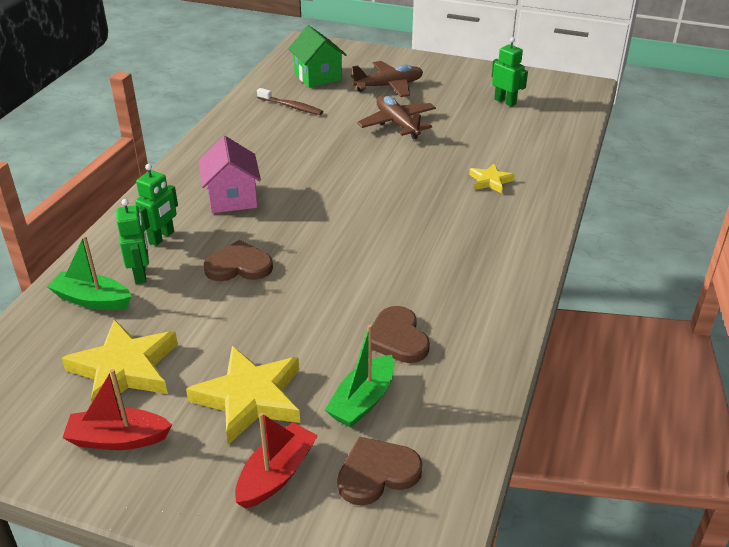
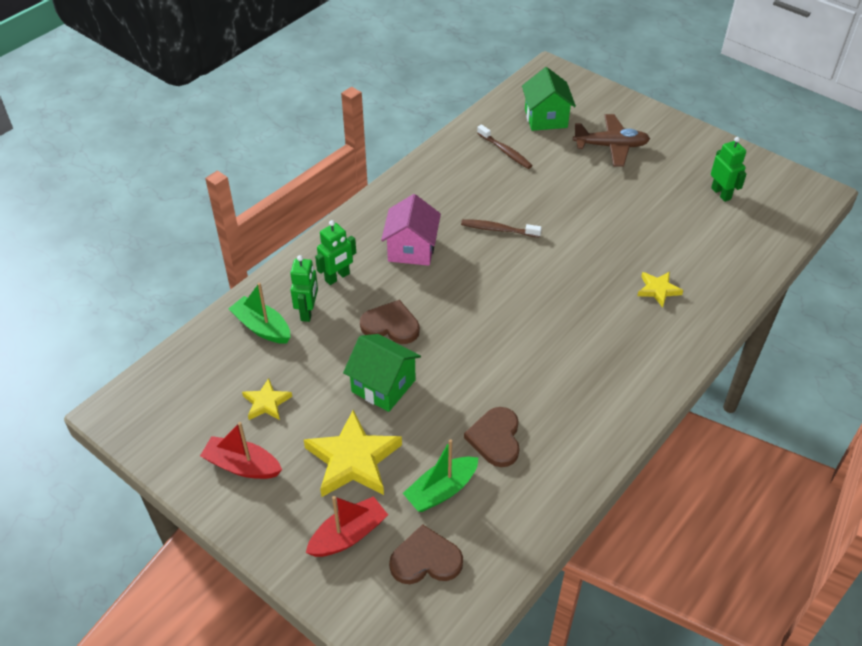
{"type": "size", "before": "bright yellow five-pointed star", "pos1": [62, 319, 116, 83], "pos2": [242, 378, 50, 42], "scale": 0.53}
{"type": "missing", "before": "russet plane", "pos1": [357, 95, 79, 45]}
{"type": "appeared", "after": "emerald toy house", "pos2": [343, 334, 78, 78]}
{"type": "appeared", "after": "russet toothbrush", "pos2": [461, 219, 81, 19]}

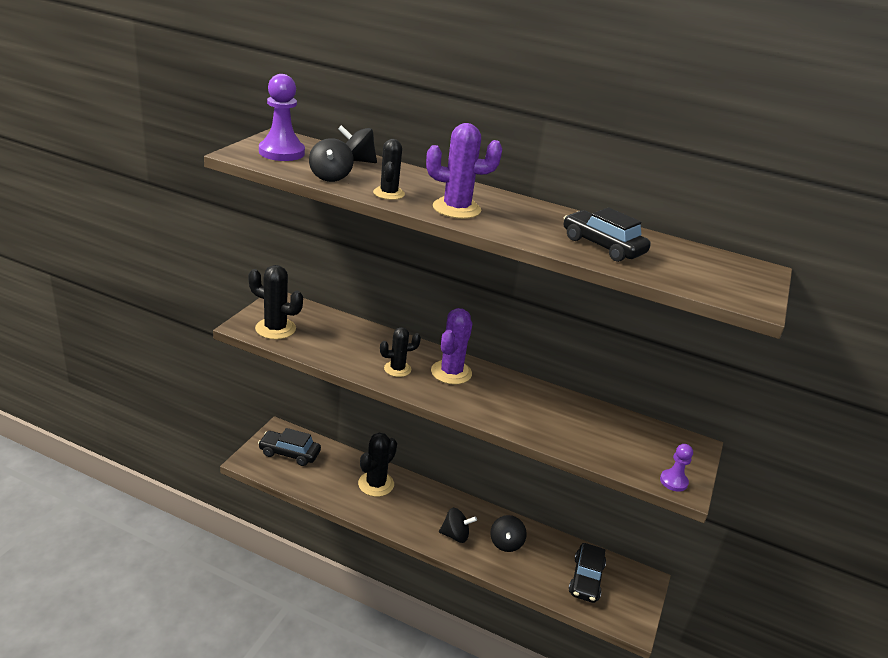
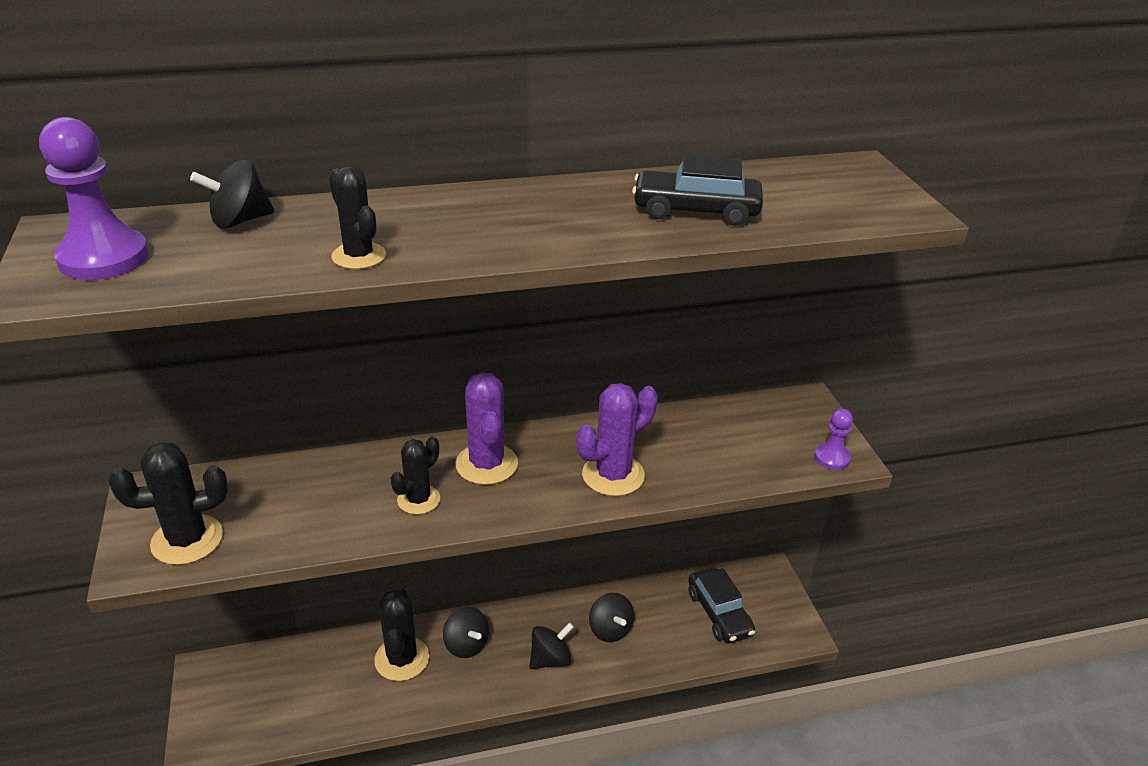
{"type": "missing", "before": "jet-black automobile", "pos1": [258, 428, 63, 38]}
{"type": "relocated", "before": "jet-black toy top", "pos1": [309, 138, 45, 44], "pos2": [443, 607, 46, 51]}
{"type": "relocated", "before": "royal purple saguaro cactus", "pos1": [426, 123, 76, 96], "pos2": [577, 383, 81, 113]}

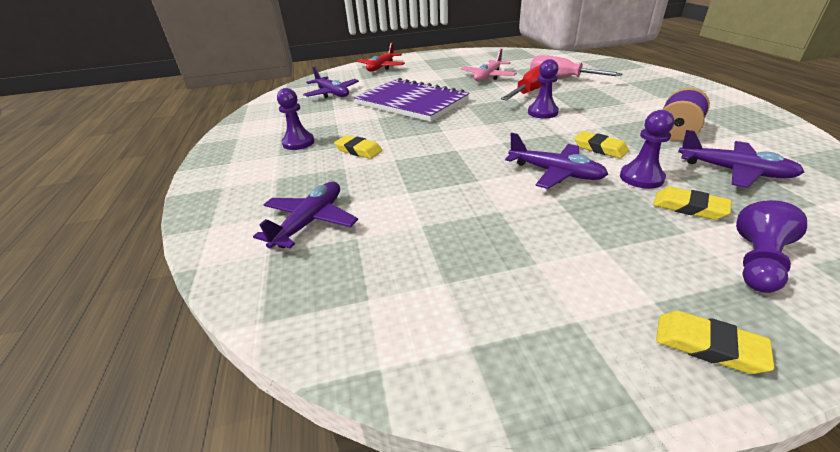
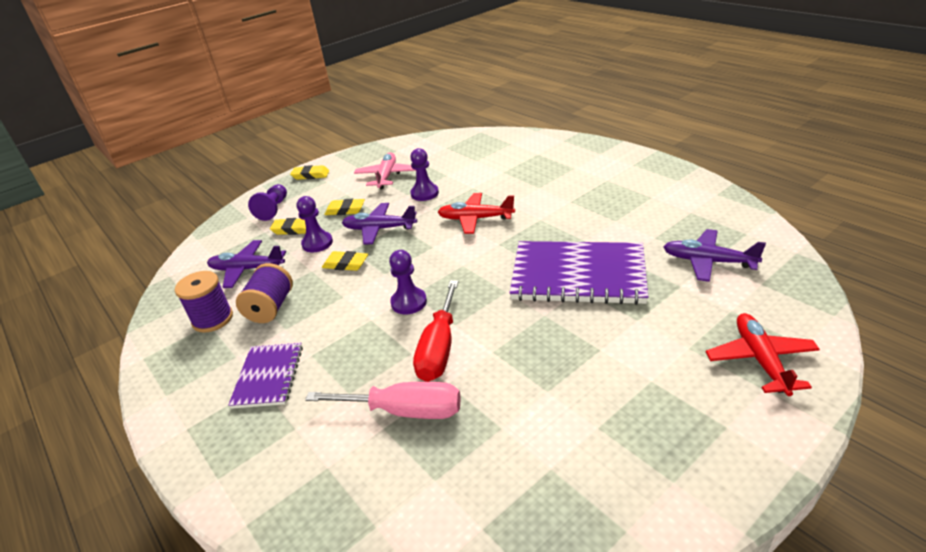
{"type": "missing", "before": "royal purple plane", "pos1": [253, 182, 105, 67]}
{"type": "relocated", "before": "royal purple chess pawn", "pos1": [277, 88, 37, 62], "pos2": [410, 148, 29, 53]}
{"type": "relocated", "before": "bright yellow gum eraser", "pos1": [334, 135, 48, 24], "pos2": [324, 199, 41, 16]}
{"type": "relocated", "before": "rosy plane", "pos1": [461, 48, 56, 34], "pos2": [354, 152, 62, 37]}
{"type": "appeared", "after": "royal purple bobbin", "pos2": [175, 271, 58, 62]}
{"type": "appeared", "after": "royal purple notebook", "pos2": [228, 342, 75, 67]}
{"type": "appeared", "after": "red plane", "pos2": [438, 193, 77, 41]}

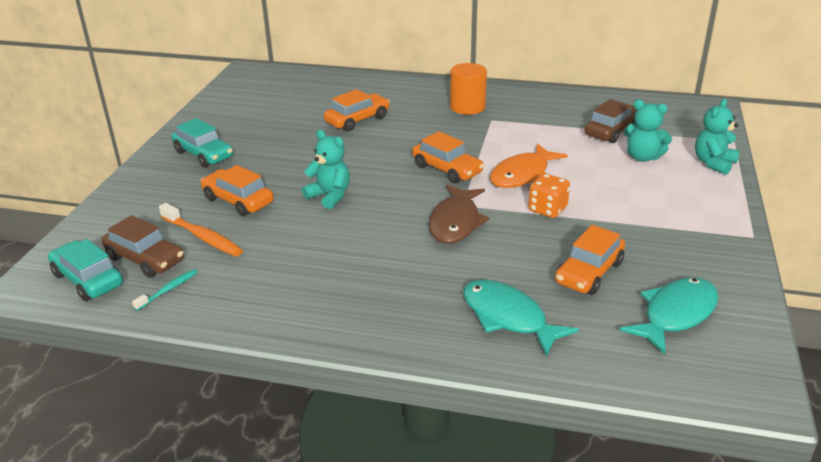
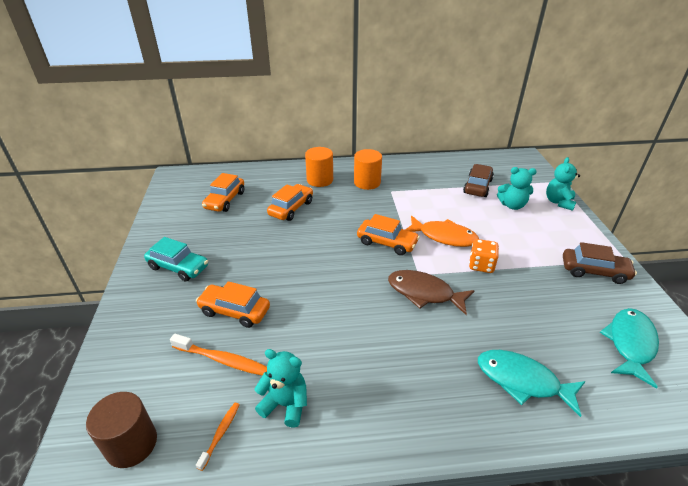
{"type": "exchanged", "before": "aqua automobile", "after": "russet solid cylinder", "pos1": [48, 239, 75, 62], "pos2": [86, 392, 71, 76]}
{"type": "relocated", "before": "russet automobile", "pos1": [102, 215, 82, 63], "pos2": [563, 242, 74, 42]}
{"type": "colour", "before": "aqua toothbrush", "after": "orange toothbrush", "pos1": [132, 269, 66, 42], "pos2": [196, 403, 43, 68]}
{"type": "relocated", "before": "aqua teddy", "pos1": [302, 130, 48, 79], "pos2": [254, 349, 53, 79]}
{"type": "spun", "before": "russet fish", "pos1": [428, 185, 62, 59], "pos2": [388, 270, 87, 45], "turn": 120}
{"type": "spun", "before": "orange fish", "pos1": [490, 143, 78, 45], "pos2": [405, 216, 74, 31], "turn": -90}
{"type": "relocated", "before": "orange automobile", "pos1": [555, 225, 70, 70], "pos2": [202, 173, 42, 39]}
{"type": "appeared", "after": "orange solid cylinder", "pos2": [305, 147, 28, 40]}

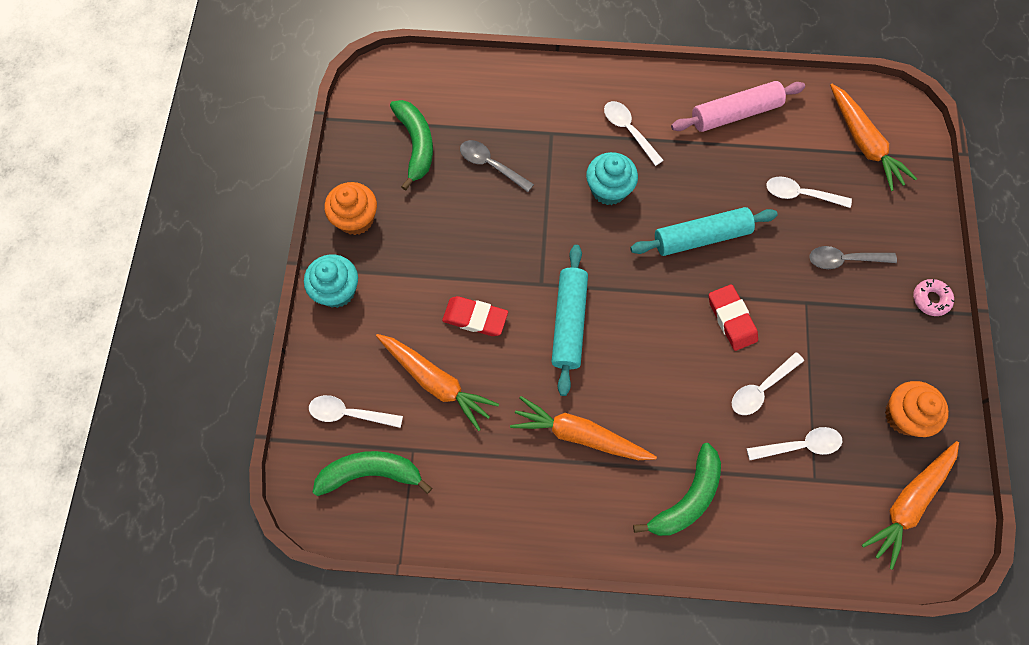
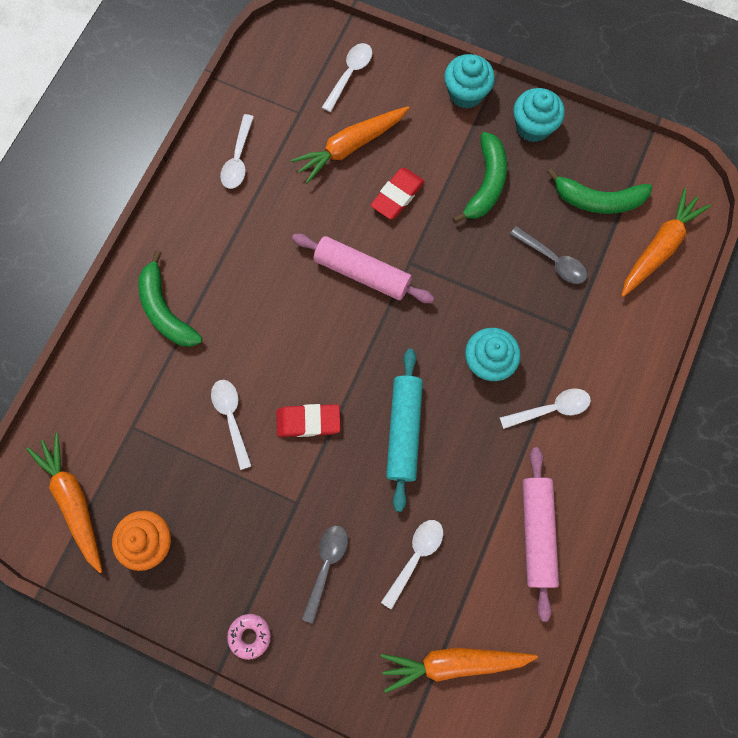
{"type": "relocated", "before": "emerald toy banana", "pos1": [313, 451, 119, 45], "pos2": [452, 132, 55, 91]}
{"type": "colour", "before": "orange muffin", "after": "aqua muffin", "pos1": [325, 182, 52, 53], "pos2": [514, 88, 51, 54]}
{"type": "spun", "before": "grey spoon", "pos1": [460, 140, 74, 52], "pos2": [510, 226, 77, 58], "turn": 75}
{"type": "relocated", "before": "orange root vegetable", "pos1": [510, 396, 147, 64], "pos2": [621, 188, 90, 109]}
{"type": "colour", "before": "aqua pastry roller", "after": "rosy pastry roller", "pos1": [552, 245, 36, 151], "pos2": [292, 234, 142, 69]}
{"type": "relocated", "before": "white spoon", "pos1": [746, 427, 96, 33], "pos2": [220, 114, 34, 75]}

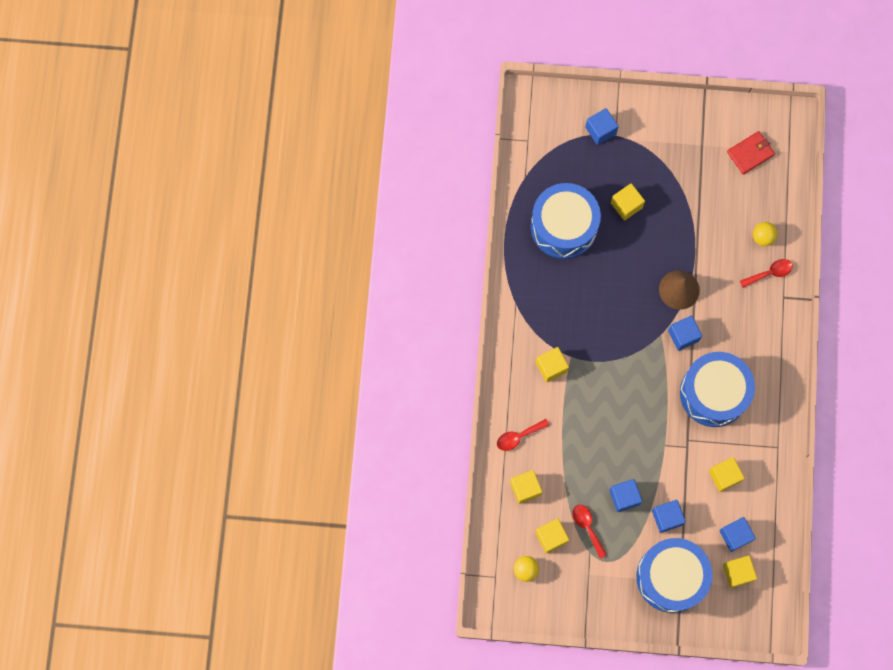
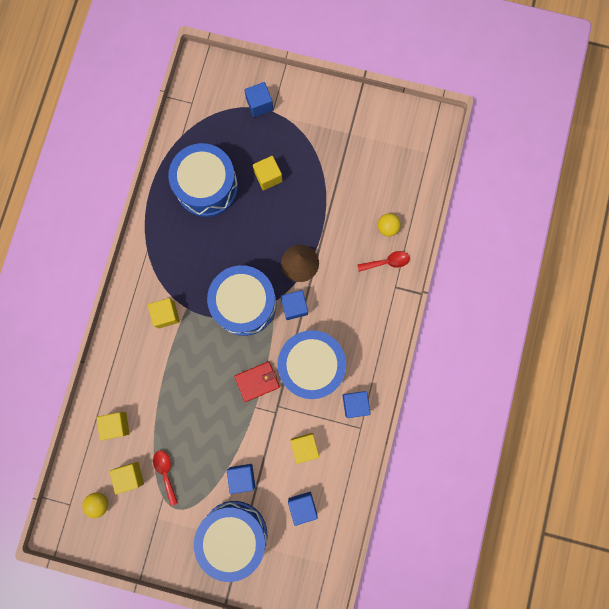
{"type": "missing", "before": "red spoon", "pos1": [497, 419, 53, 32]}
{"type": "relocated", "before": "cobalt block", "pos1": [609, 479, 33, 33], "pos2": [342, 391, 29, 27]}
{"type": "missing", "before": "bright yellow block", "pos1": [723, 556, 34, 32]}
{"type": "relocated", "before": "red card wallet", "pos1": [727, 131, 48, 43], "pos2": [234, 361, 46, 41]}
{"type": "appeared", "after": "cobalt drum", "pos2": [207, 265, 69, 71]}

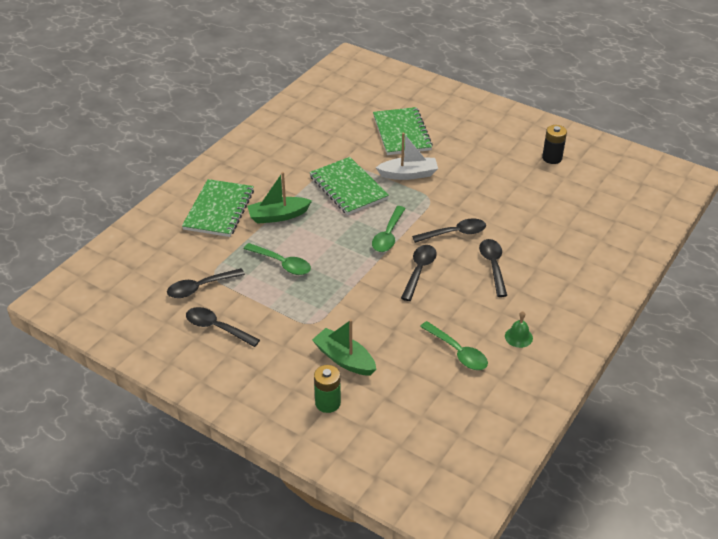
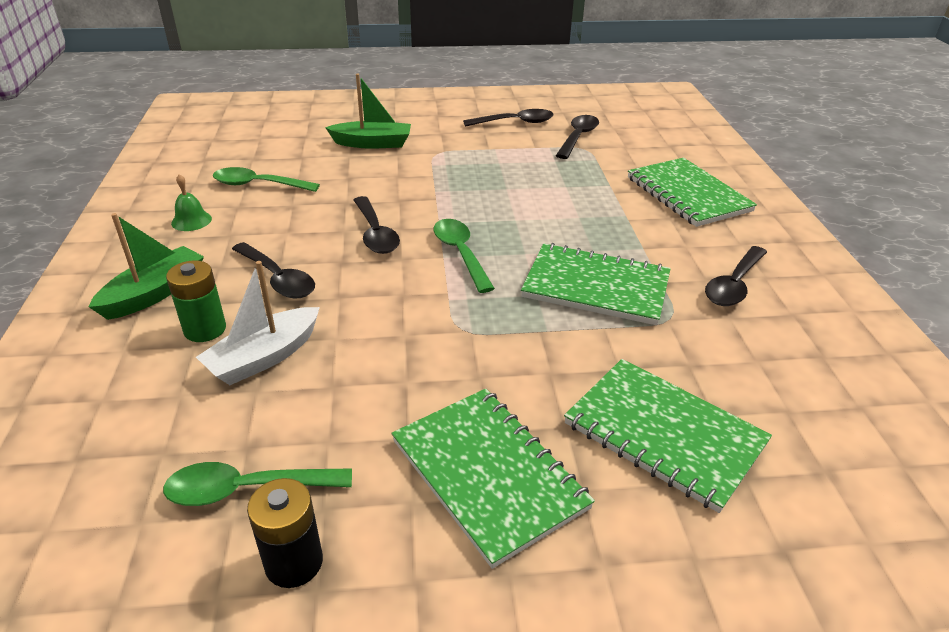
{"type": "relocated", "before": "emerald spoon", "pos1": [244, 243, 67, 32], "pos2": [163, 462, 189, 44]}
{"type": "relocated", "before": "emerald boat", "pos1": [247, 172, 65, 52], "pos2": [89, 213, 115, 107]}
{"type": "relocated", "before": "emerald battery", "pos1": [314, 365, 27, 48], "pos2": [166, 260, 60, 82]}
{"type": "relocated", "before": "white boat", "pos1": [376, 133, 62, 47], "pos2": [196, 261, 124, 124]}
{"type": "relocated", "before": "jet-black spoon", "pos1": [412, 218, 74, 25], "pos2": [705, 246, 62, 60]}
{"type": "appeared", "after": "emerald notebook", "pos2": [392, 389, 203, 180]}

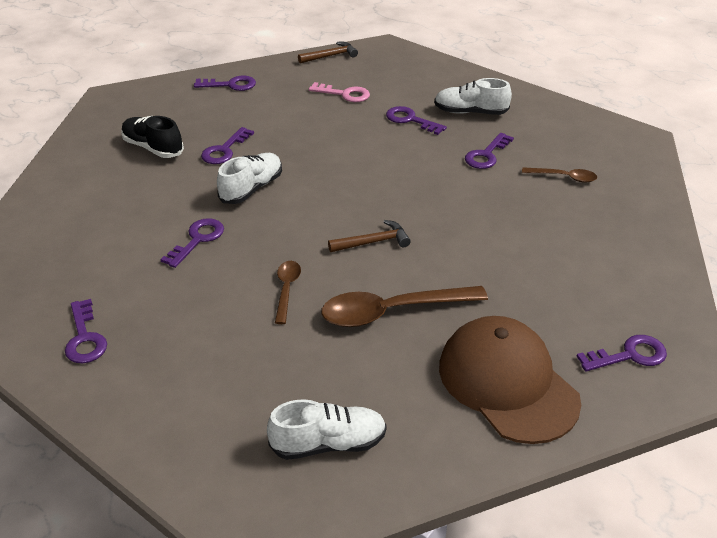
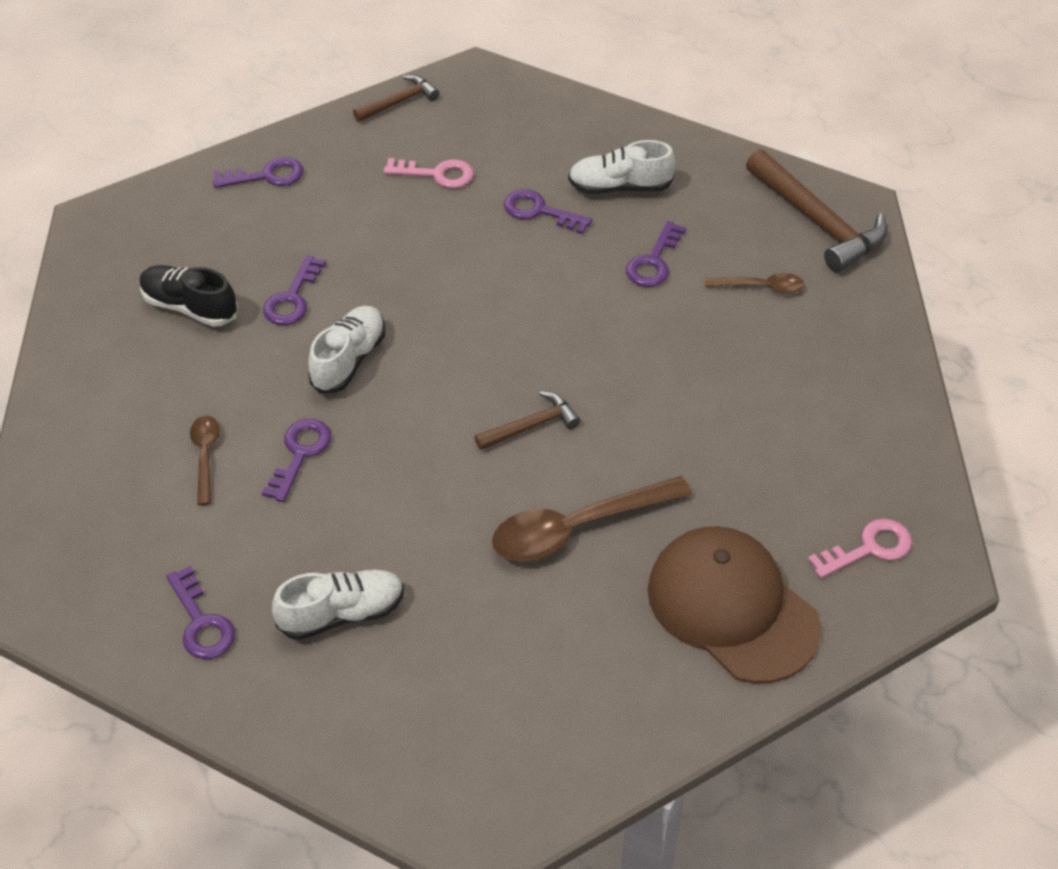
{"type": "relocated", "before": "white sneaker", "pos1": [267, 399, 120, 61], "pos2": [272, 569, 132, 71]}
{"type": "relocated", "before": "russet spoon", "pos1": [275, 261, 26, 63], "pos2": [190, 416, 30, 89]}
{"type": "colour", "before": "royal purple door key", "after": "rosy door key", "pos1": [576, 335, 91, 36], "pos2": [808, 519, 104, 59]}
{"type": "appeared", "after": "russet claw hammer", "pos2": [746, 149, 141, 124]}

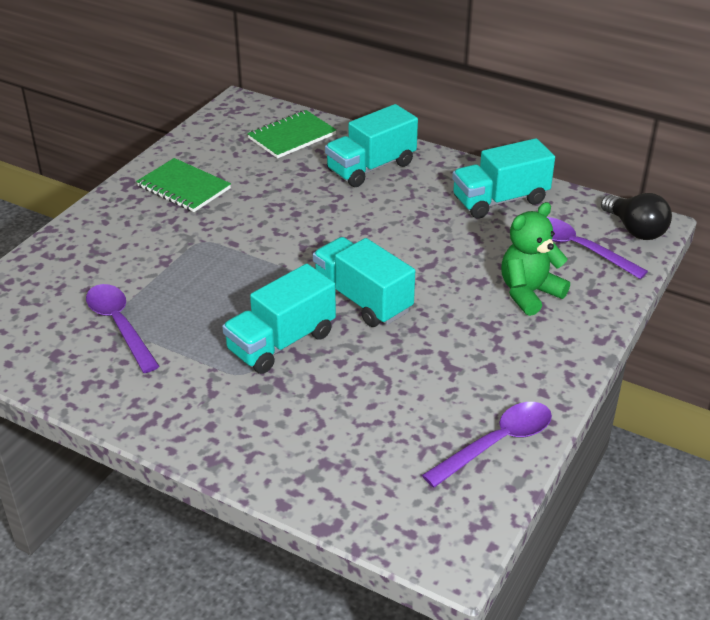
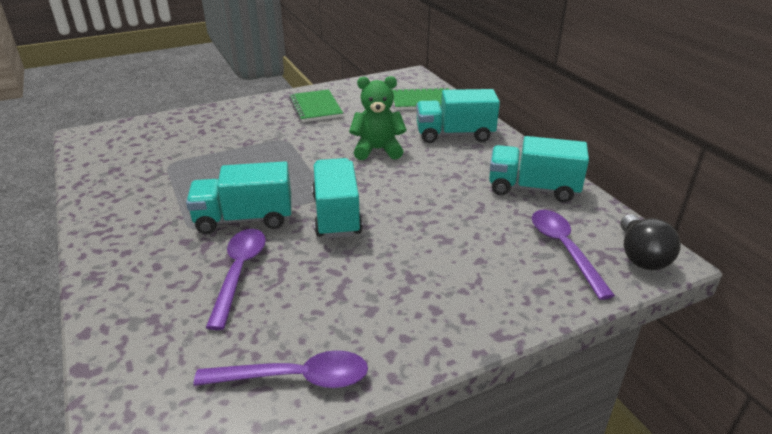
{"type": "relocated", "before": "royal purple spoon", "pos1": [86, 284, 74, 89], "pos2": [206, 229, 60, 101]}
{"type": "relocated", "before": "emerald teddy", "pos1": [501, 202, 69, 114], "pos2": [349, 76, 58, 84]}

